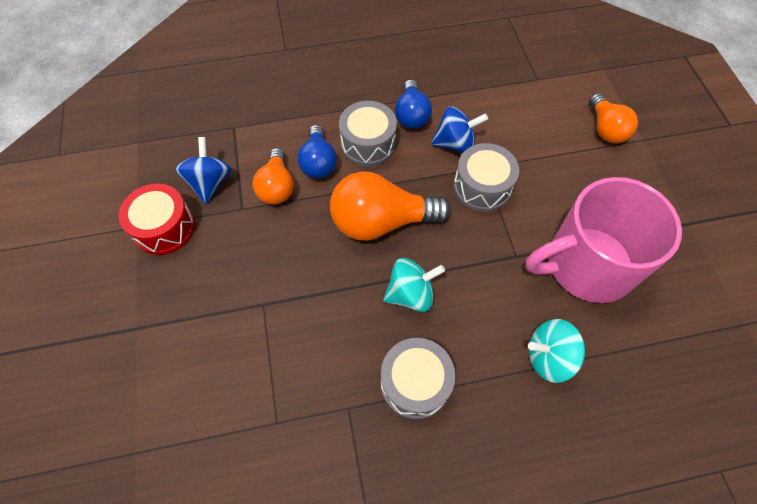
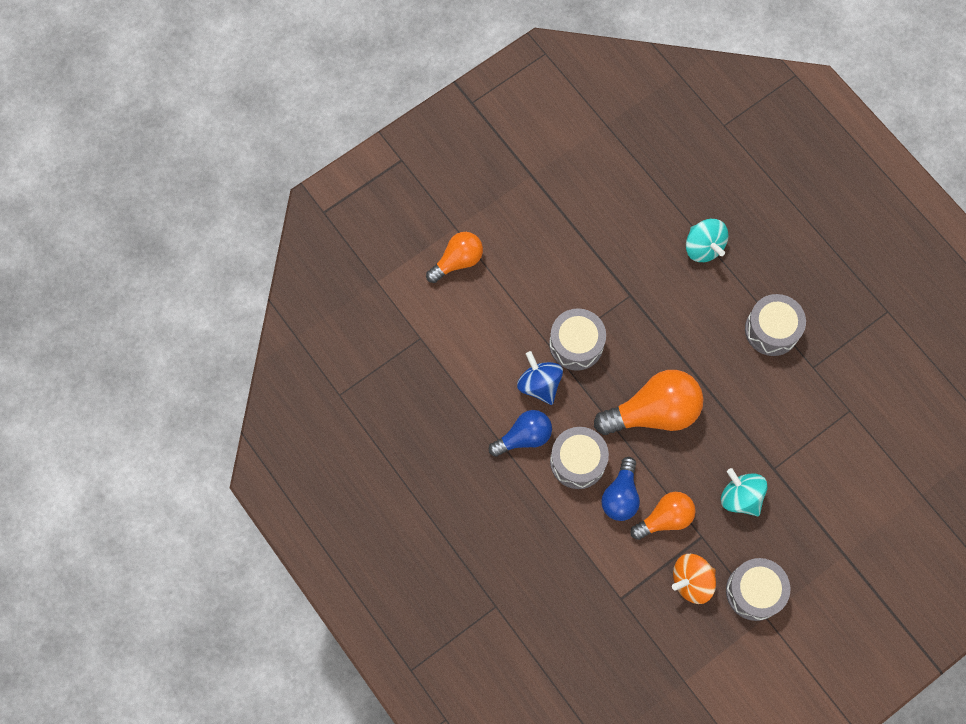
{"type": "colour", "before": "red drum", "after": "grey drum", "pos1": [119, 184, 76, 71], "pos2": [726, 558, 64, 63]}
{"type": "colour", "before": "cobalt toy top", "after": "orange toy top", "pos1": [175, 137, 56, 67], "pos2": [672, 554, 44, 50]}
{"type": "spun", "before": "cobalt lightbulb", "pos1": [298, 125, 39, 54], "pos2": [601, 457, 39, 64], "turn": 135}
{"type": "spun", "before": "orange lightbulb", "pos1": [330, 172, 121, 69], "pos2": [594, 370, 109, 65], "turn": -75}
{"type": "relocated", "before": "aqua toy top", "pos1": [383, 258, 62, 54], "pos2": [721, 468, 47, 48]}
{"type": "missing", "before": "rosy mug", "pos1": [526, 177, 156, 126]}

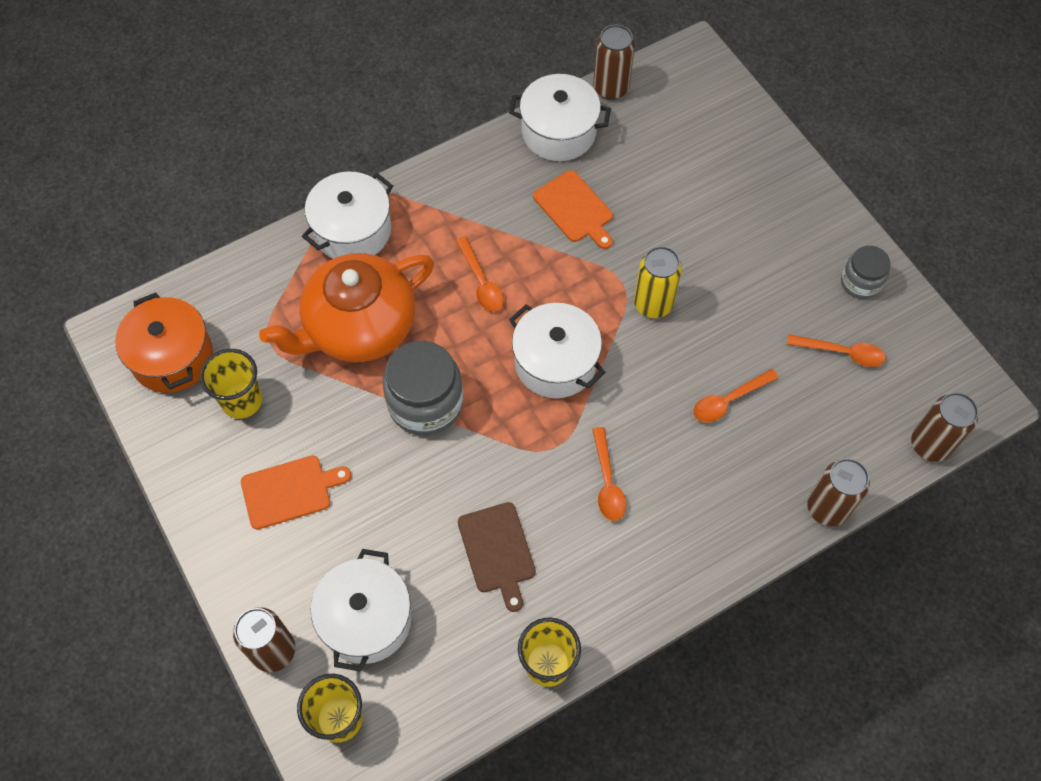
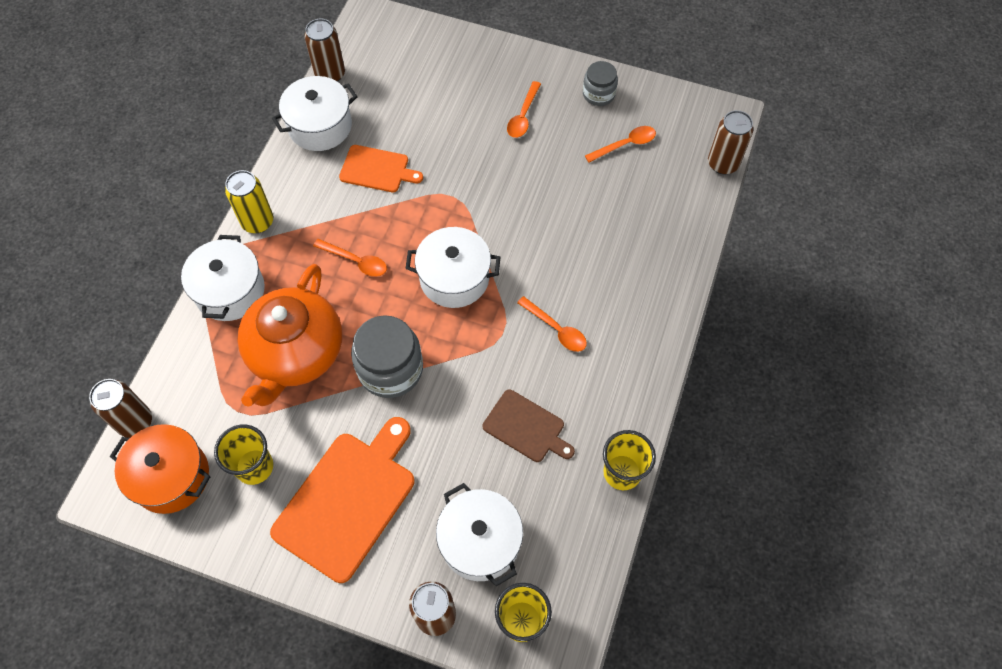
{"type": "size", "before": "orange chopping board", "pos1": [241, 456, 110, 73], "pos2": [270, 417, 144, 166], "scale": 1.78}
{"type": "relocated", "before": "bright yellow soda can", "pos1": [634, 246, 48, 72], "pos2": [225, 170, 48, 63]}
{"type": "relocated", "before": "orange spoon", "pos1": [693, 369, 86, 54], "pos2": [507, 81, 34, 57]}
{"type": "relocated", "before": "russet soda can", "pos1": [807, 458, 63, 68], "pos2": [89, 379, 63, 59]}

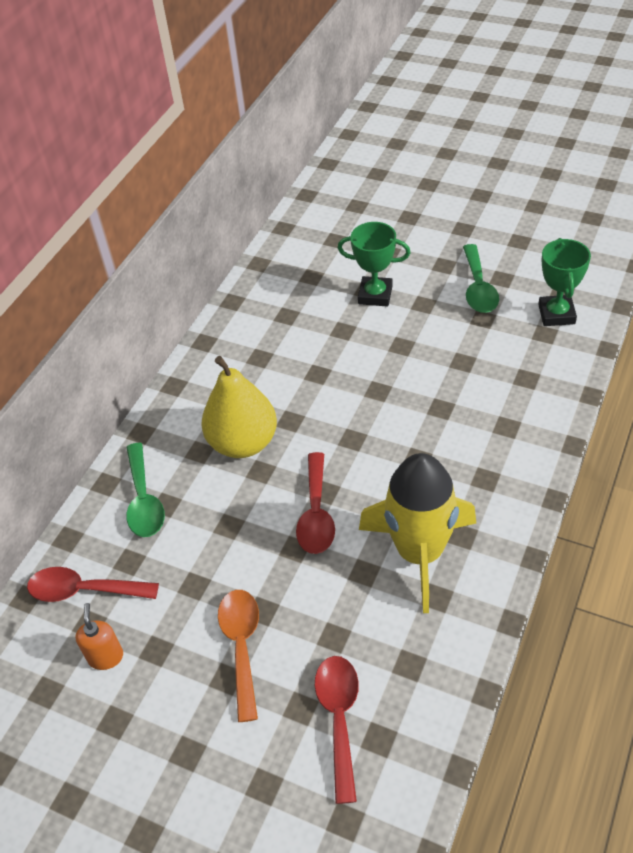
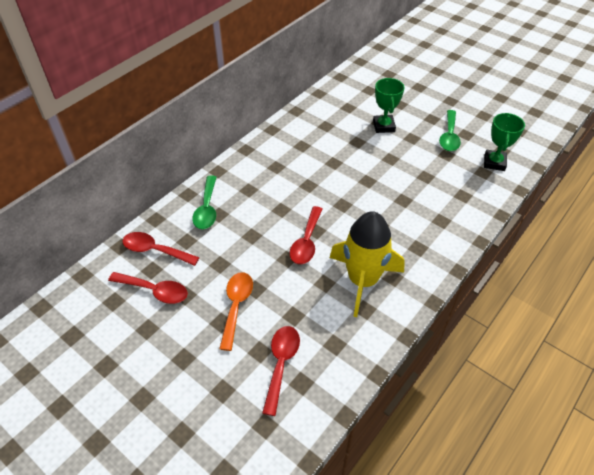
{"type": "exchanged", "before": "orange pump bottle", "after": "red spoon", "pos1": [75, 603, 48, 67], "pos2": [108, 272, 80, 32]}
{"type": "missing", "before": "bright yellow pear", "pos1": [202, 356, 75, 102]}
{"type": "spun", "before": "emerald prize cup", "pos1": [338, 222, 73, 85], "pos2": [373, 78, 32, 55], "turn": 60}

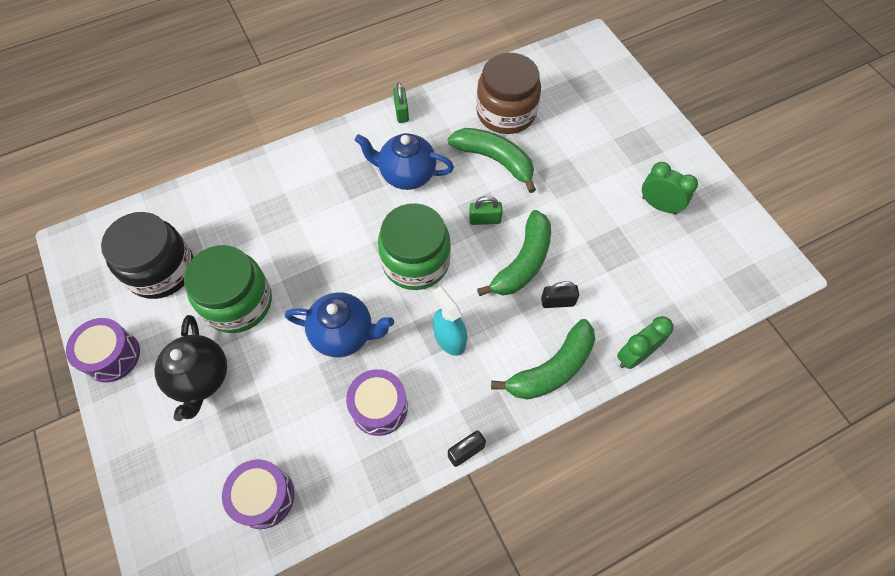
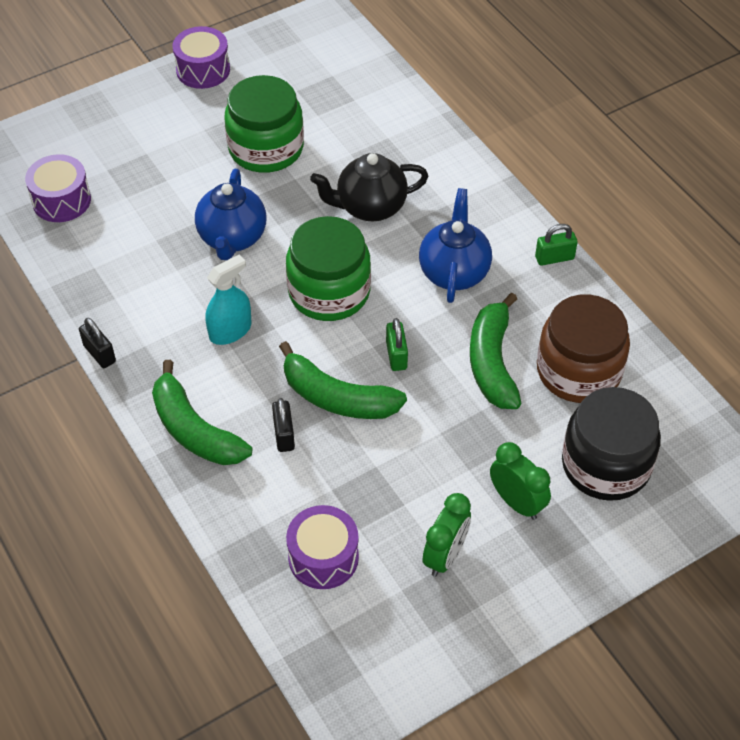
{"type": "relocated", "before": "jet-black preserve jar", "pos1": [101, 212, 93, 87], "pos2": [562, 387, 99, 114]}
{"type": "relocated", "before": "jet-black tea pot", "pos1": [154, 315, 73, 106], "pos2": [310, 153, 118, 68]}
{"type": "relocated", "before": "royal purple drum", "pos1": [346, 369, 62, 67], "pos2": [286, 505, 73, 84]}
{"type": "spun", "before": "emerald toy banana", "pos1": [448, 128, 88, 65], "pos2": [470, 293, 52, 116], "turn": 150}
{"type": "relocated", "before": "emerald clock", "pos1": [617, 316, 57, 53], "pos2": [490, 442, 61, 78]}

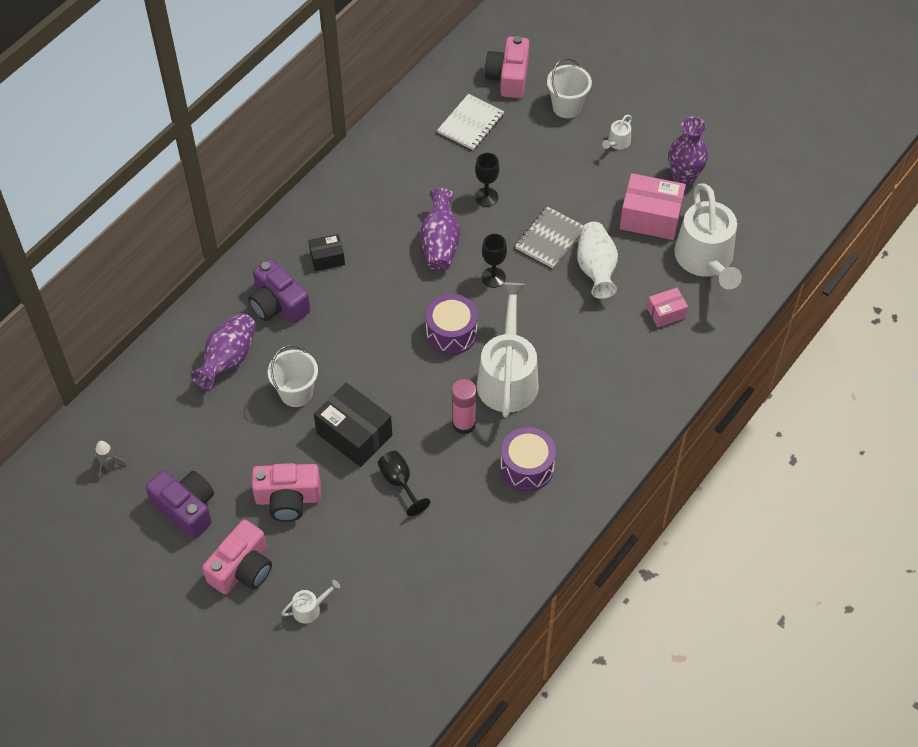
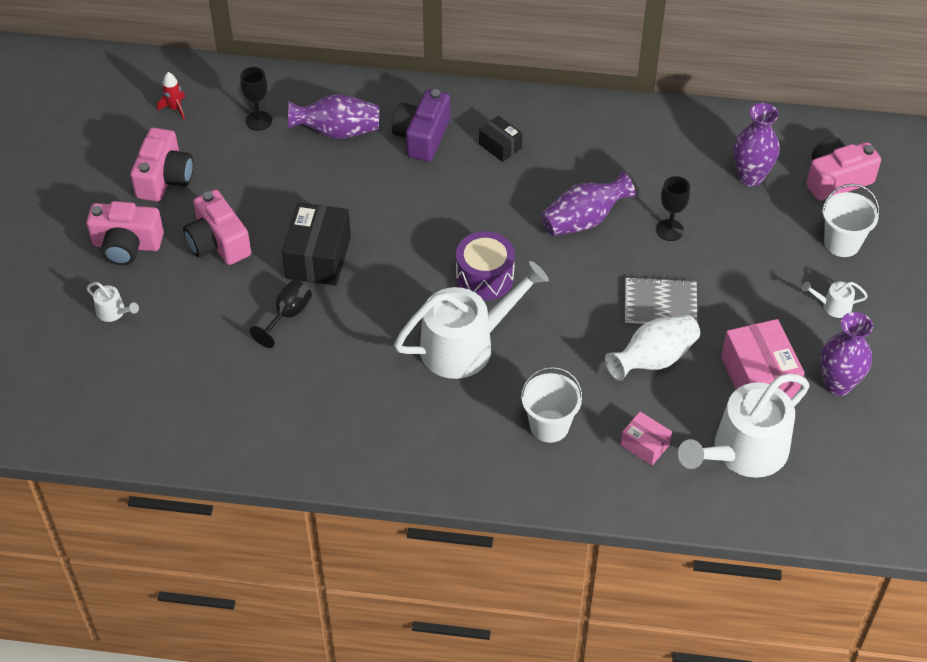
{"type": "colour", "before": "grey rocket", "after": "red rocket", "pos1": [95, 441, 33, 40], "pos2": [157, 72, 28, 48]}
{"type": "colour", "before": "royal purple photo camera", "after": "rosy photo camera", "pos1": [146, 470, 68, 69], "pos2": [130, 128, 63, 73]}
{"type": "relocated", "before": "white pail", "pos1": [268, 344, 50, 63], "pos2": [520, 367, 63, 76]}
{"type": "exchanged", "before": "white notebook", "after": "royal purple flower vase", "pos1": [437, 94, 67, 56], "pos2": [733, 103, 47, 83]}
{"type": "missing", "before": "rosy glue", "pos1": [452, 379, 25, 55]}
{"type": "relocated", "before": "jet-black wine glass", "pos1": [481, 234, 26, 54], "pos2": [240, 67, 32, 64]}
{"type": "missing", "before": "royal purple drum", "pos1": [500, 427, 56, 64]}

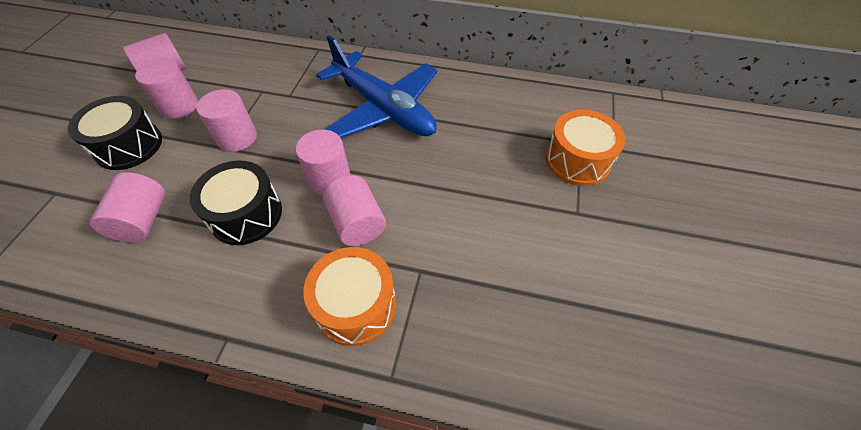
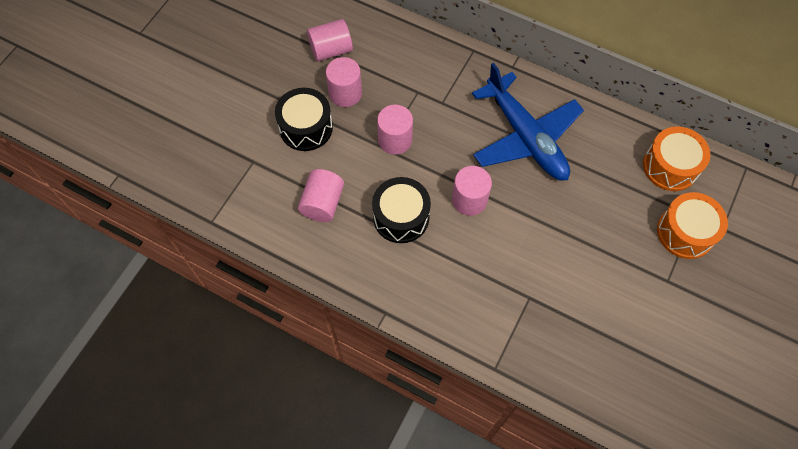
{"type": "relocated", "before": "orange drum", "pos1": [303, 247, 93, 99], "pos2": [643, 126, 67, 65]}
{"type": "missing", "before": "rosy solid cylinder", "pos1": [323, 175, 63, 71]}

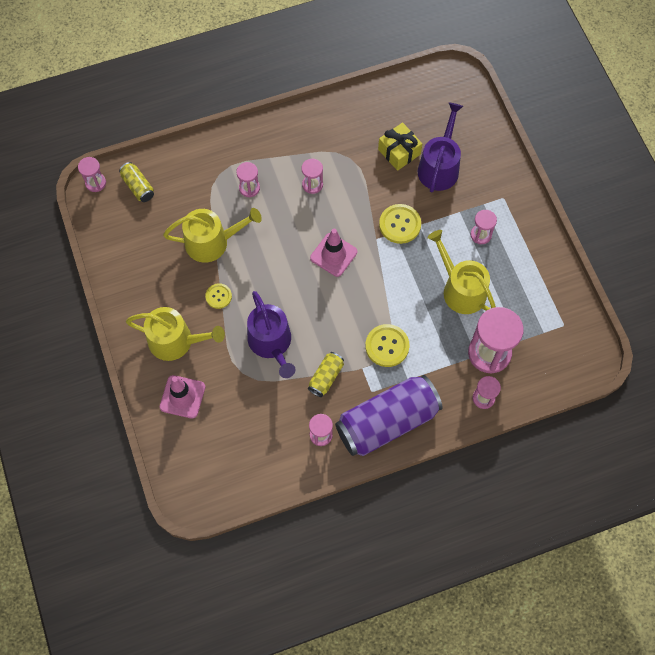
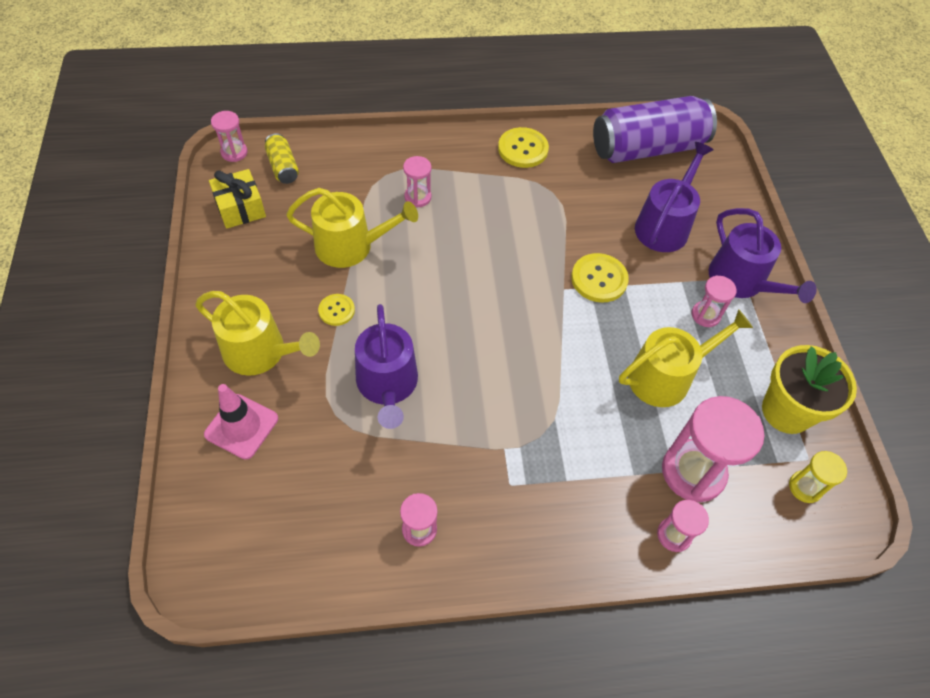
{"type": "missing", "before": "rosy hourglass", "pos1": [301, 159, 22, 35]}
{"type": "missing", "before": "bright yellow soda can", "pos1": [308, 352, 36, 45]}
{"type": "missing", "before": "rosy road cone", "pos1": [310, 229, 47, 48]}
{"type": "relocated", "before": "royal purple soda can", "pos1": [335, 375, 108, 81], "pos2": [593, 96, 124, 67]}
{"type": "relocated", "before": "bright yellow sewing button", "pos1": [365, 324, 45, 43], "pos2": [498, 127, 51, 41]}
{"type": "relocated", "before": "bright yellow wrapped gift", "pos1": [378, 122, 44, 49], "pos2": [209, 169, 57, 60]}
{"type": "spun", "before": "bright yellow watering can", "pos1": [428, 230, 68, 84], "pos2": [619, 309, 134, 98], "turn": 90}
{"type": "appeared", "after": "royal purple watering can", "pos2": [709, 208, 108, 95]}
{"type": "appeared", "after": "bright yellow flower pot", "pos2": [762, 345, 95, 89]}
{"type": "appeared", "after": "bright yellow hourglass", "pos2": [789, 451, 58, 52]}

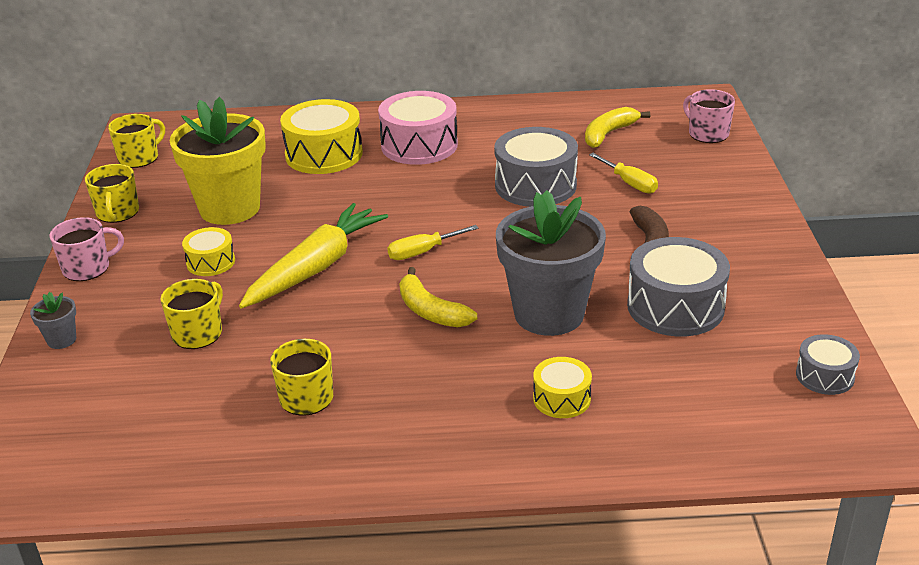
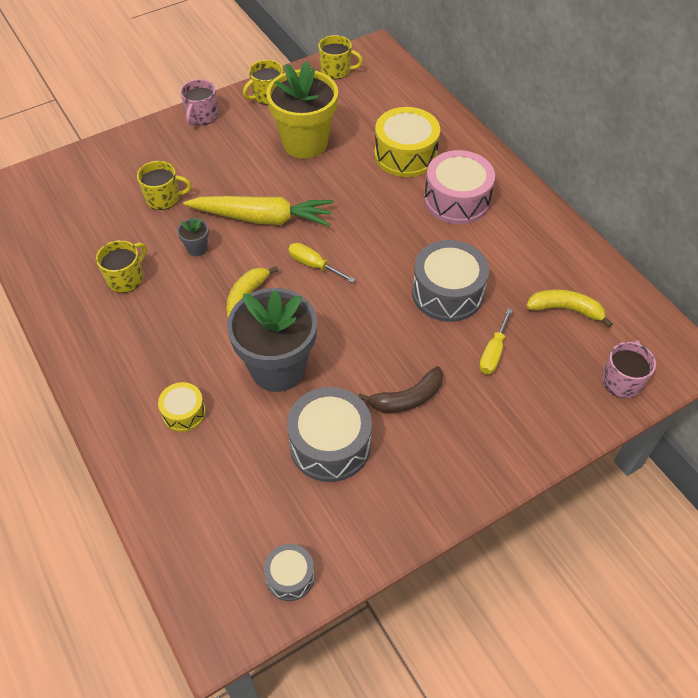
{"type": "relocated", "before": "grey flower pot", "pos1": [30, 292, 46, 57], "pos2": [177, 218, 32, 38]}
{"type": "spun", "before": "rosy mug", "pos1": [49, 217, 75, 64], "pos2": [180, 79, 38, 47], "turn": 75}
{"type": "missing", "before": "bright yellow drum", "pos1": [182, 227, 53, 49]}

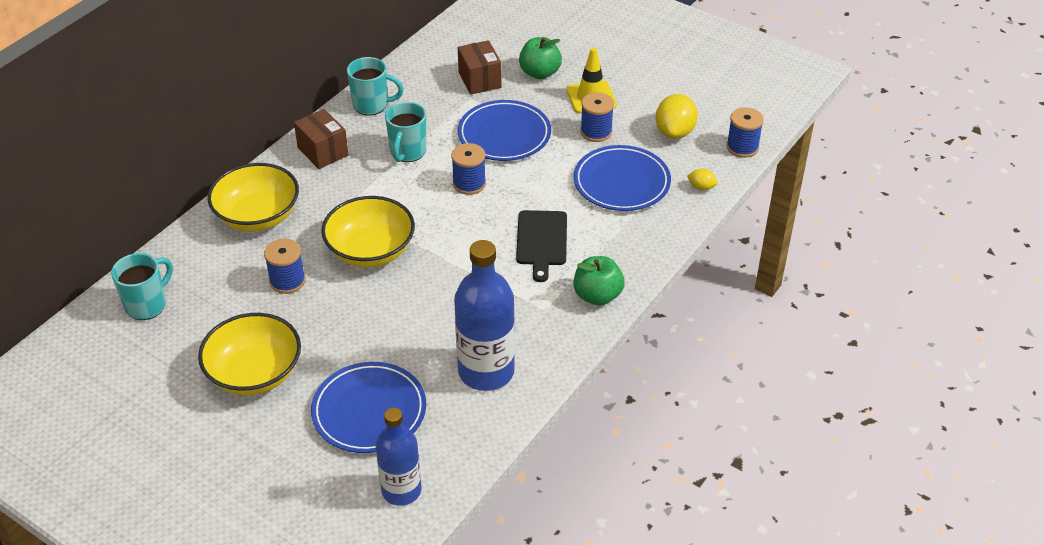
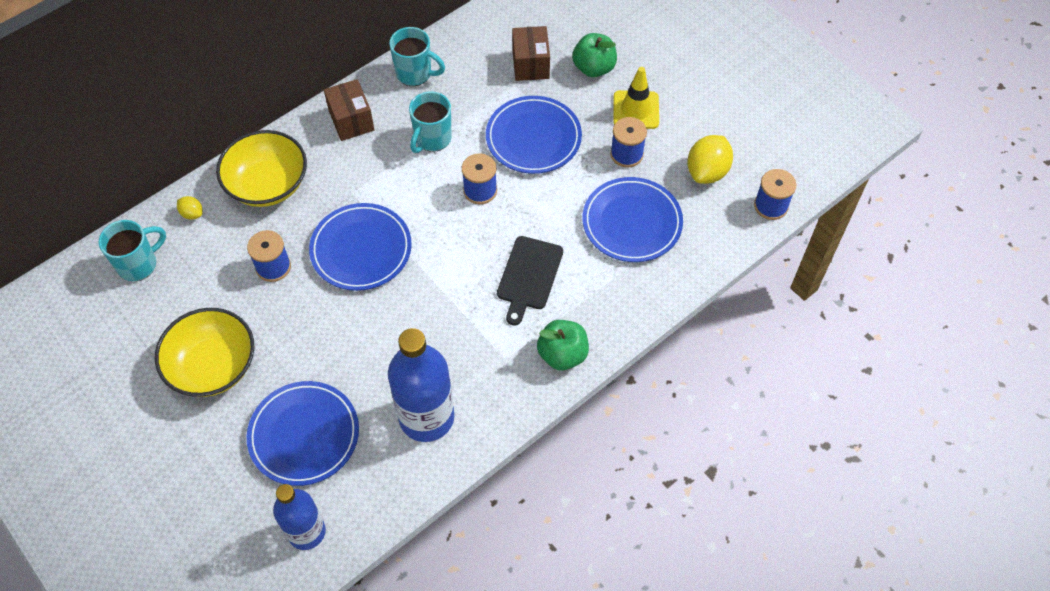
{"type": "exchanged", "before": "bright yellow deep dish", "after": "cobalt flat dish", "pos1": [321, 196, 94, 71], "pos2": [309, 203, 103, 88]}
{"type": "relocated", "before": "bright yellow citrus fruit", "pos1": [687, 169, 31, 21], "pos2": [177, 196, 26, 24]}

